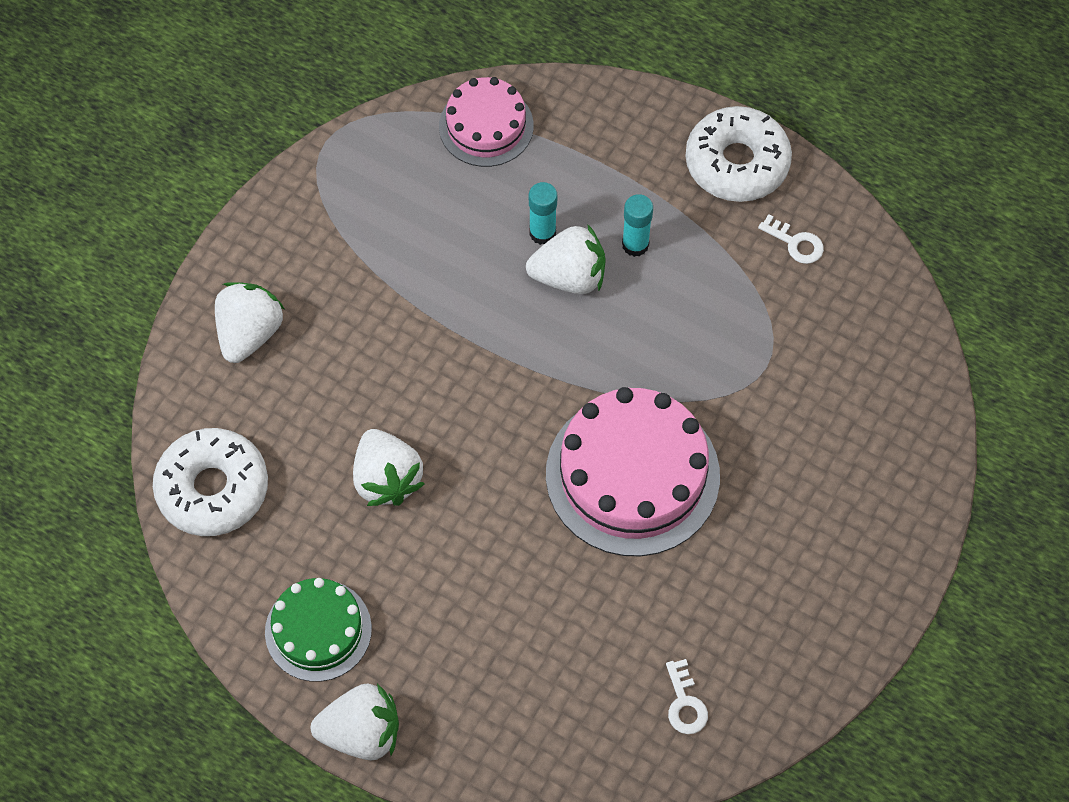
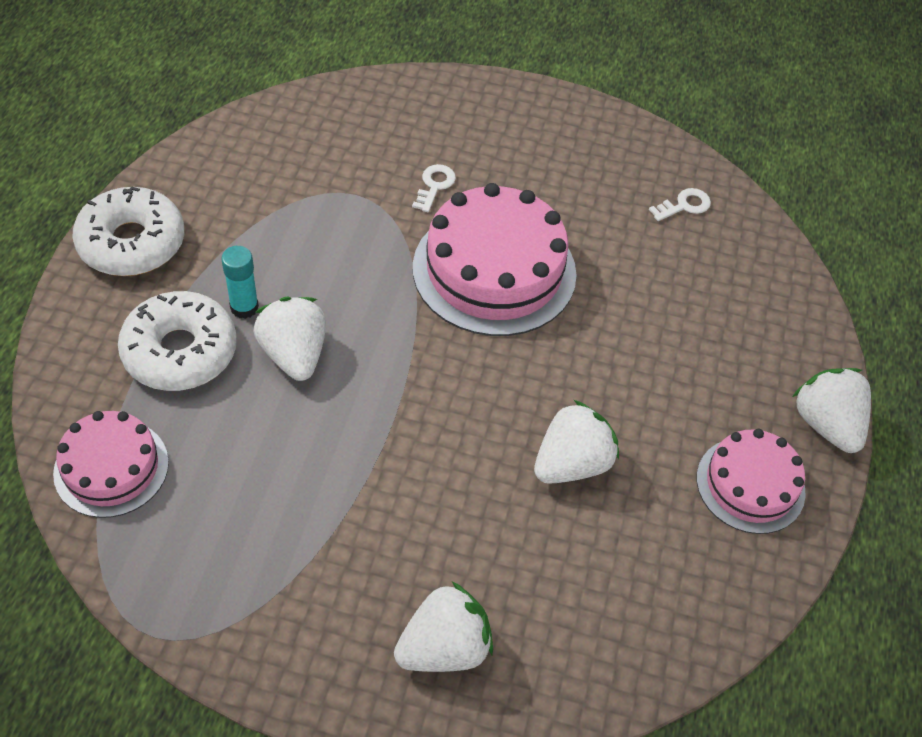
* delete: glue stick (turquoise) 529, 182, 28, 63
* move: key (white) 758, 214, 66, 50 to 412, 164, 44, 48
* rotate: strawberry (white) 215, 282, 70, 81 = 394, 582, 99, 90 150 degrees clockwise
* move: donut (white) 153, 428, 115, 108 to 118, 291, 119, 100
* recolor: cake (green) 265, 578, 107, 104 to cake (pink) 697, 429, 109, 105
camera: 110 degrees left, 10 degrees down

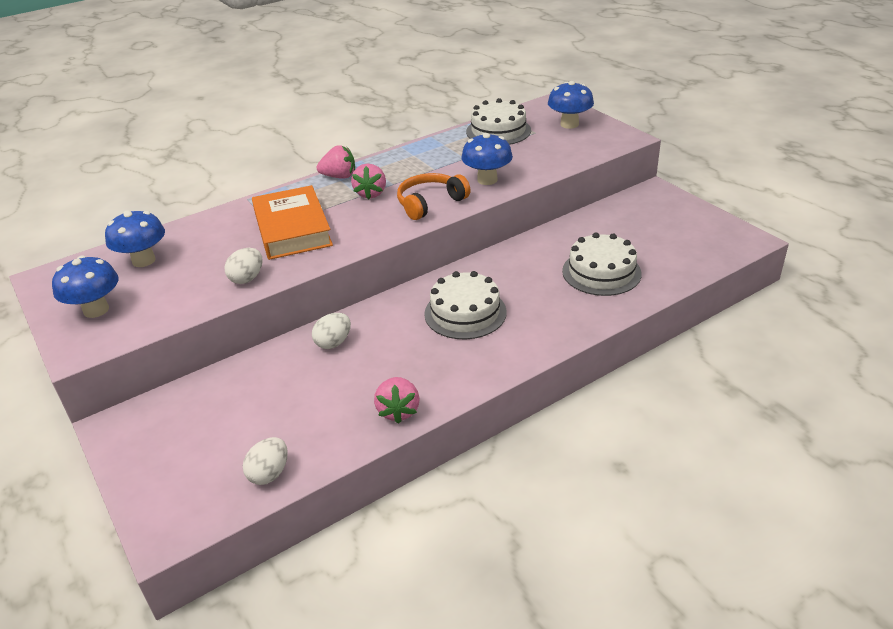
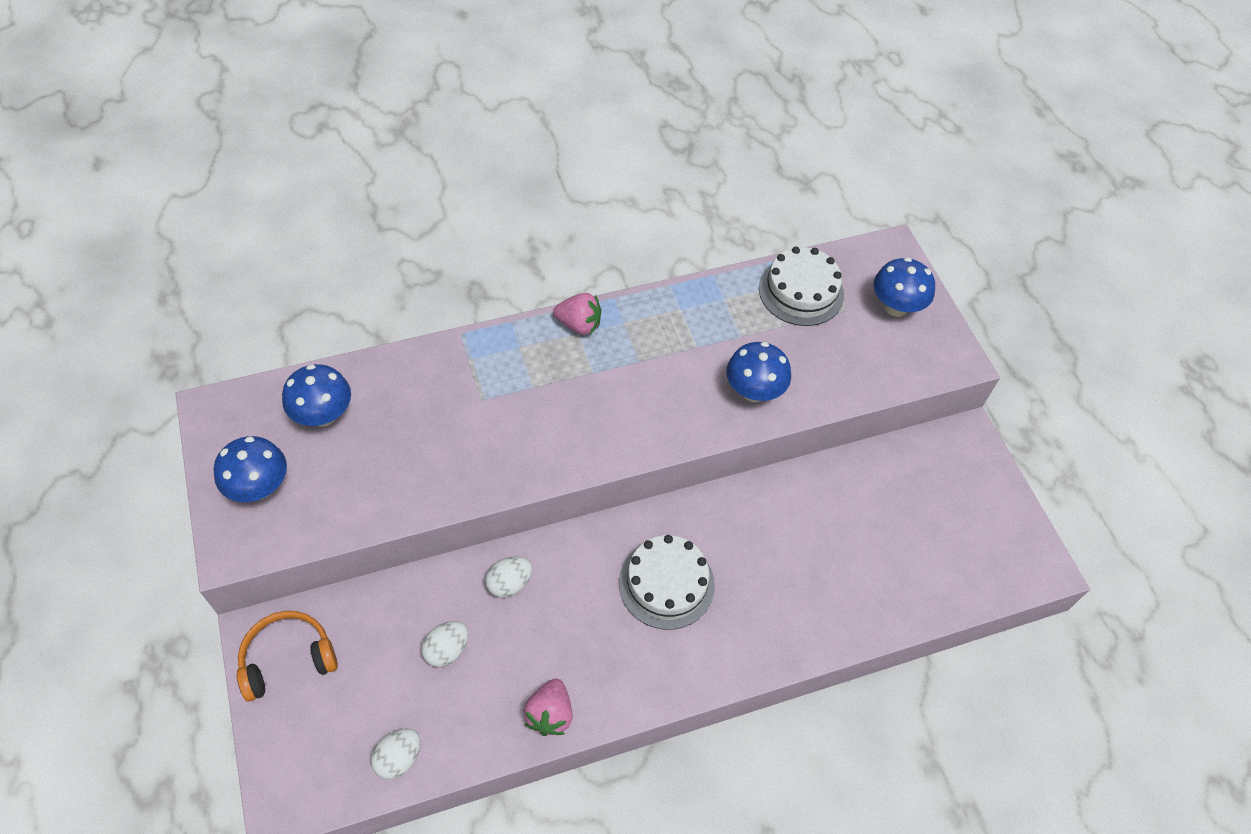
* delete: strawberry (pink) 351, 163, 35, 36
* move: headphones (orange) 397, 173, 73, 47 to 237, 611, 101, 91
* delete: book (orange) 252, 185, 81, 75
* delete: cake (white) 562, 232, 80, 64
* move: egg (white) 224, 248, 39, 36 to 421, 621, 47, 46
camera: 10 degrees right, 20 degrees up

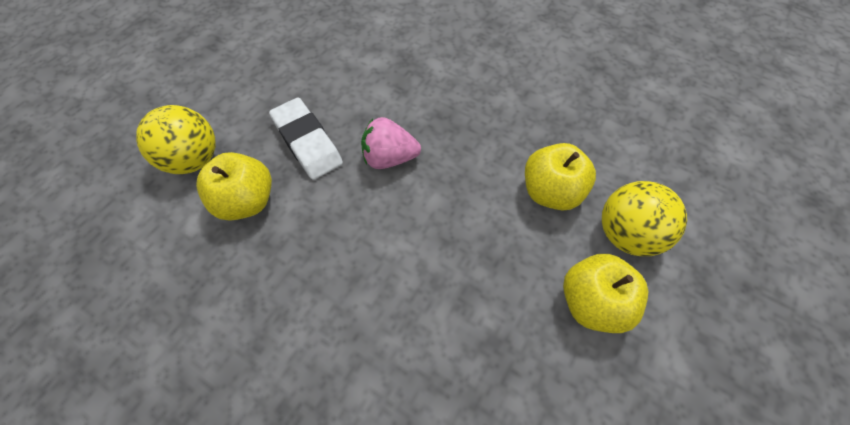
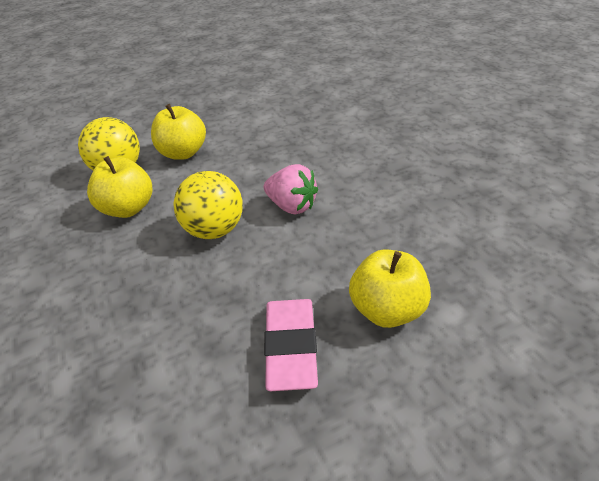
* recolor: eraser (white) 269, 98, 74, 82 to eraser (pink) 264, 299, 54, 92
* move: ball (yellow) 136, 105, 80, 69 to 173, 171, 70, 68
* move: strawberry (pink) 361, 117, 60, 52 to 264, 164, 54, 50
camera: 145 degrees left, 20 degrees down

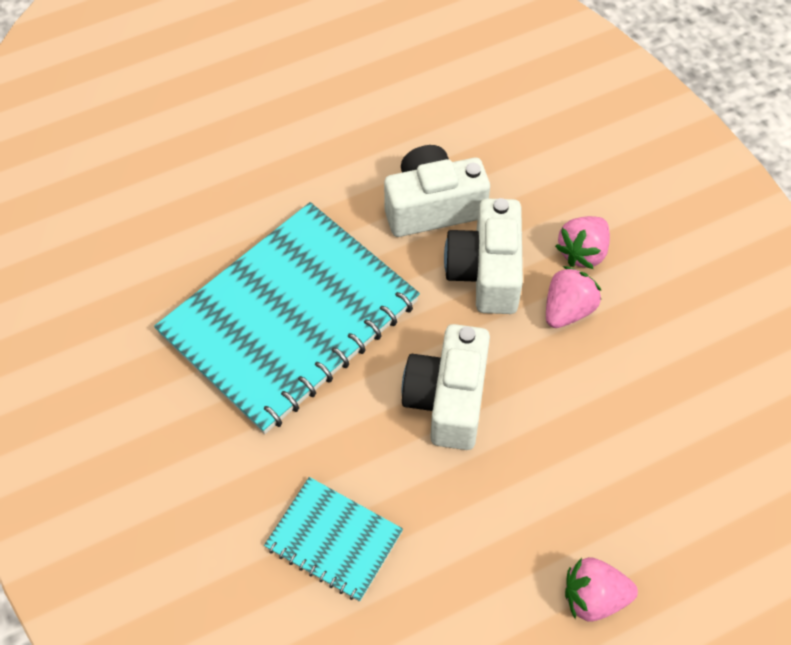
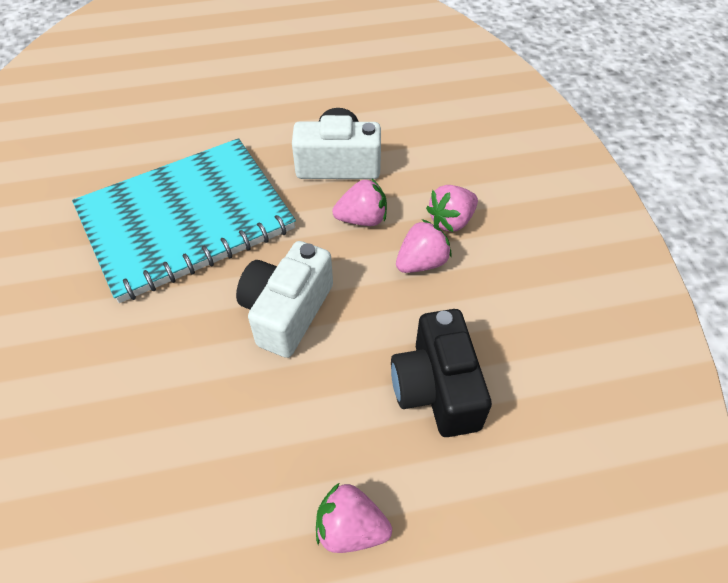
* replace: camera (white) 444, 198, 79, 116 to strawberry (pink) 332, 179, 55, 47
* delete: notebook (turquoise) 264, 477, 139, 125
* insert: camera (black) 391, 309, 101, 128
camera: 15 degrees right, 5 degrees down

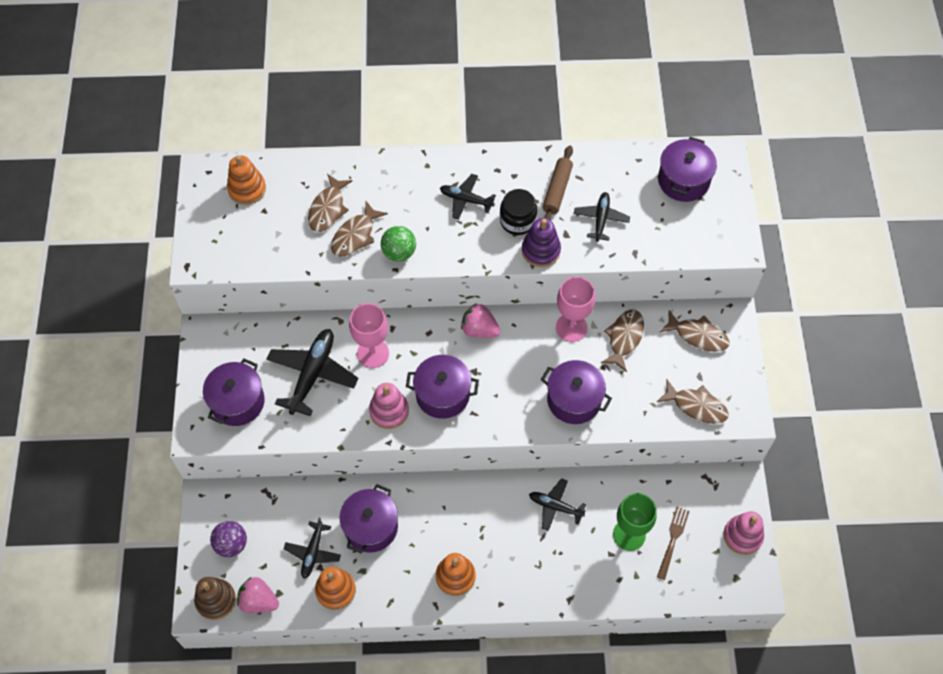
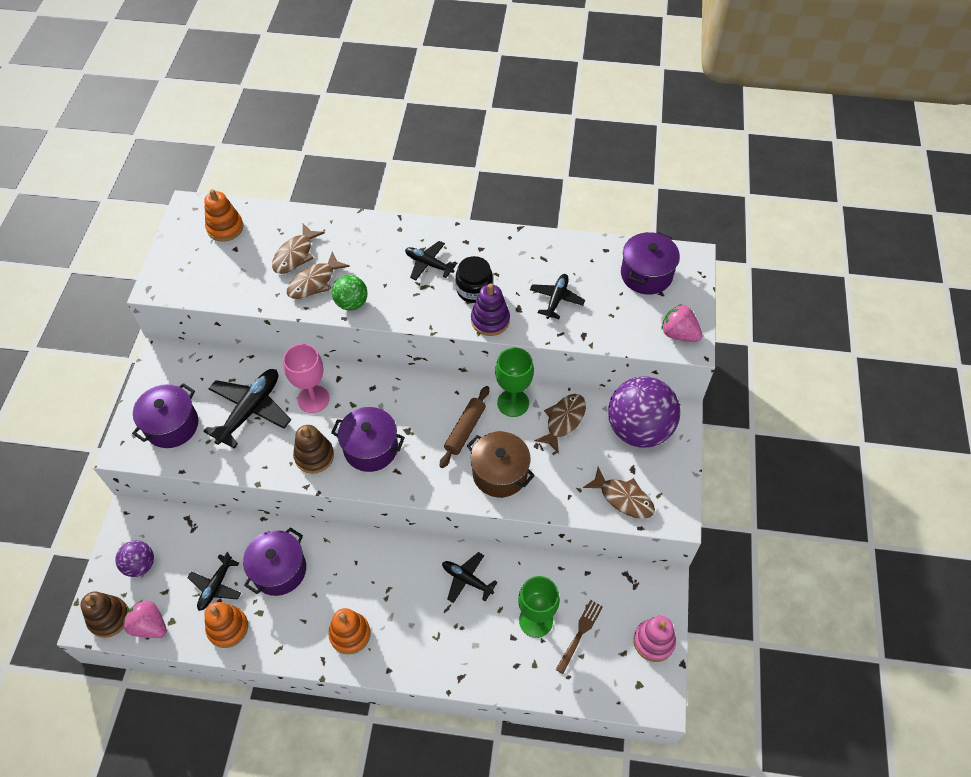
* move: rolling pin (brown) 543, 145, 30, 75 to 440, 386, 49, 82
* recolor: goblet (pink) 556, 277, 39, 65 to goblet (green) 495, 348, 39, 69
* move: strawberry (pink) 461, 303, 39, 35 to 661, 304, 41, 38
* replace: fish (brown) 660, 310, 69, 42 to ball (purple) 608, 376, 72, 72
* recolor: pot (purple) 541, 360, 71, 64 to pot (brown) 467, 432, 68, 66
* recolor: stacking toy (pink) 369, 383, 40, 46 to stacking toy (brown) 293, 425, 41, 49
camera: 10 degrees right, 5 degrees down

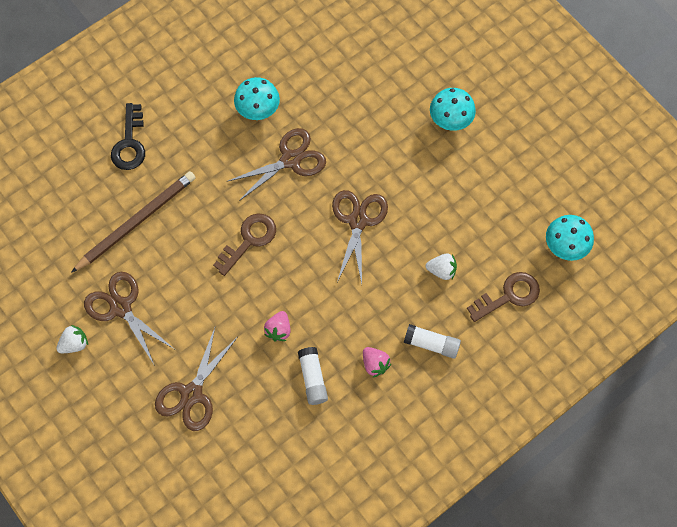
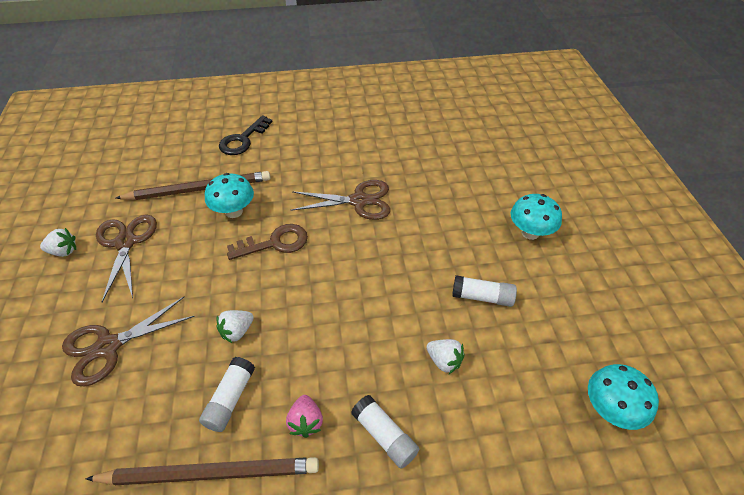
* move: mushroom (turquoise) 234, 77, 46, 43 to 205, 173, 49, 45
* delete: scissors (brown) 332, 190, 56, 94
* delete: key (brown) 467, 272, 73, 50
* recolor: strawberry (pink) 264, 311, 27, 30 to strawberry (white) 216, 310, 38, 33
* insert: glue stick (white) 452, 275, 65, 32
* insert: pencil (brown) 85, 457, 234, 28
camera: 30 degrees right, 20 degrees down

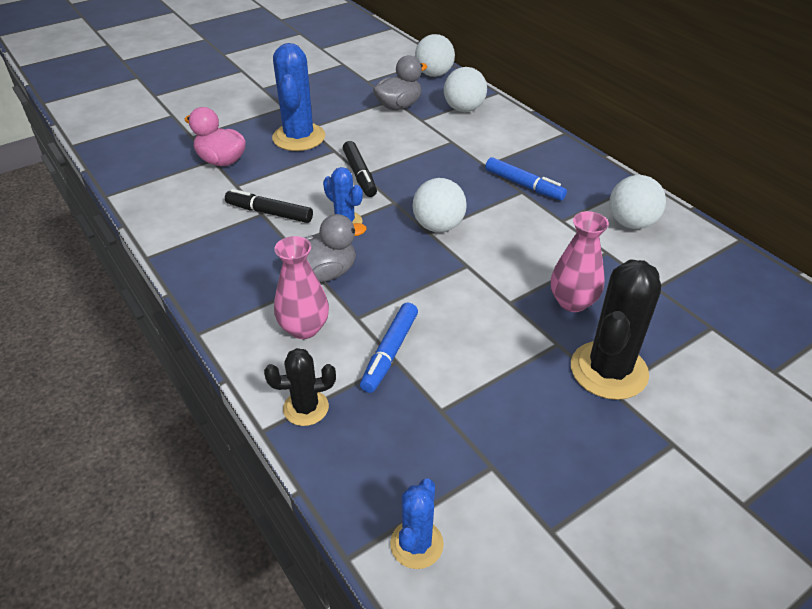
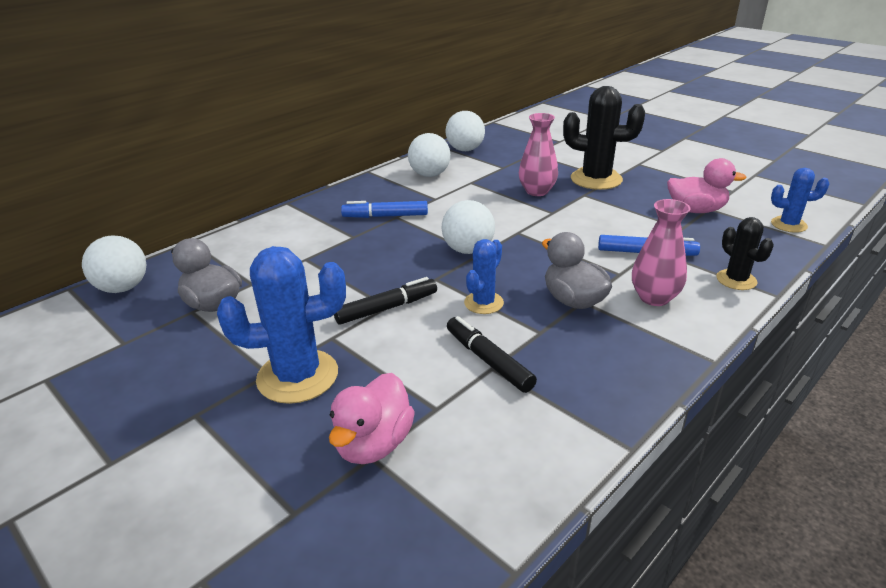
* move: ball (white) 444, 67, 43, 45 to 446, 111, 39, 40
* rotate: marker (blue) 485, 157, 82, 44 = 341, 201, 87, 17 120 degrees counterclockwise
* rotate: marker (black) 225, 189, 88, 34 = 447, 316, 90, 77 135 degrees clockwise
* insert: duck (pink) 667, 158, 79, 55
camera: 100 degrees left, 10 degrees down

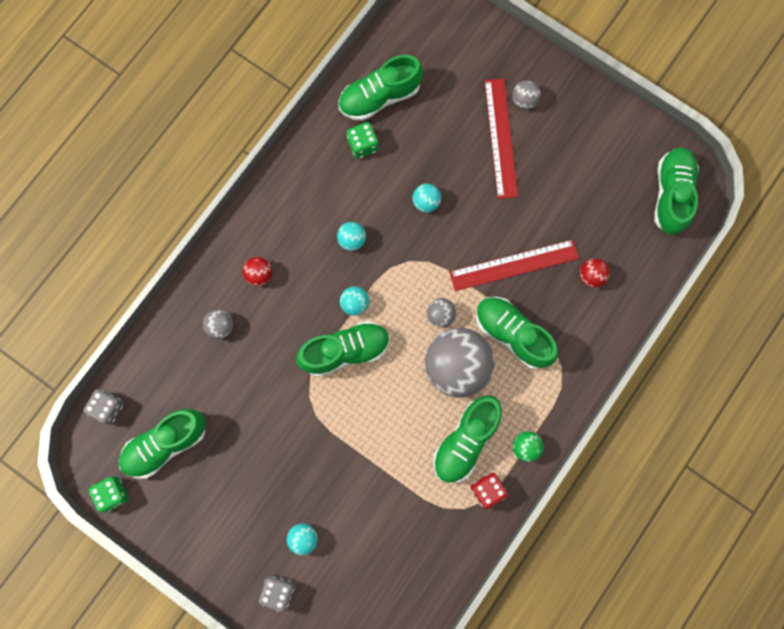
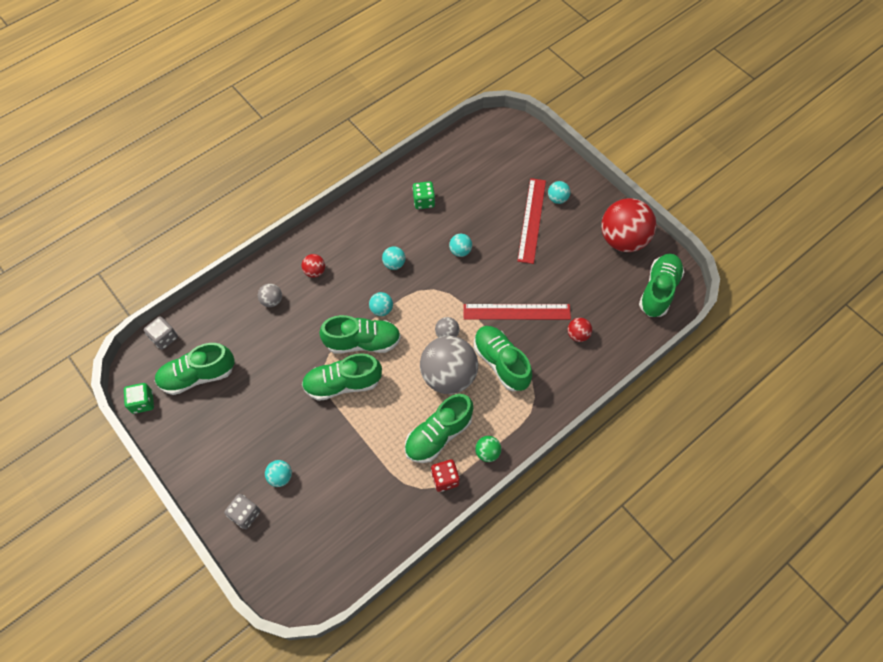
* move: shoe (green) 339, 55, 84, 66 to 302, 353, 80, 48
* recolor: ball (grey) 512, 80, 29, 29 to ball (turquoise) 548, 181, 22, 23
* insert: ball (red) 601, 198, 55, 54
camera: 15 degrees right, 15 degrees down

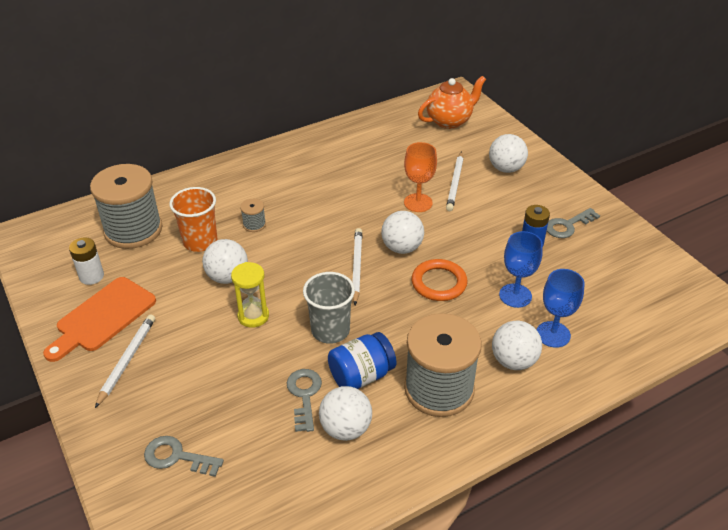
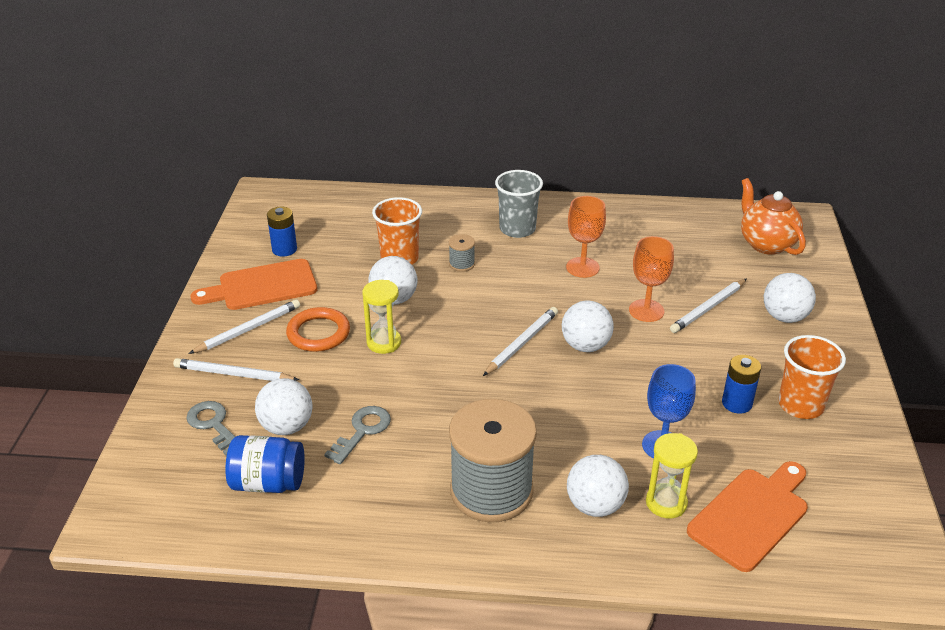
* rotate: teapot (orange) 418, 76, 68, 53 = 741, 178, 65, 77 120 degrees counterclockwise
* delete: spool (grey) 90, 164, 73, 85
* replace: key (grey) 547, 208, 53, 30 to cup (orange) 778, 335, 68, 84
* recolor: battery (white) 69, 237, 35, 48 to battery (blue) 267, 207, 30, 50
* move: ring (orange) 412, 259, 56, 42 to 286, 307, 64, 45
* replace: goblet (blue) 537, 269, 48, 79 to hourglass (yellow) 646, 433, 52, 85
* move: cup (grey) 303, 272, 52, 72 to 495, 170, 48, 68
* move: jar (blue) 328, 332, 68, 57 to 225, 435, 80, 58
* move: ball (white) 319, 386, 53, 55 to 255, 378, 57, 57
* insert: goblet (orange) 566, 196, 40, 82
* insert: pencil (white) 173, 358, 126, 23
* insert: cutting board (orange) 687, 461, 121, 111
camera: 35 degrees right, 5 degrees down

